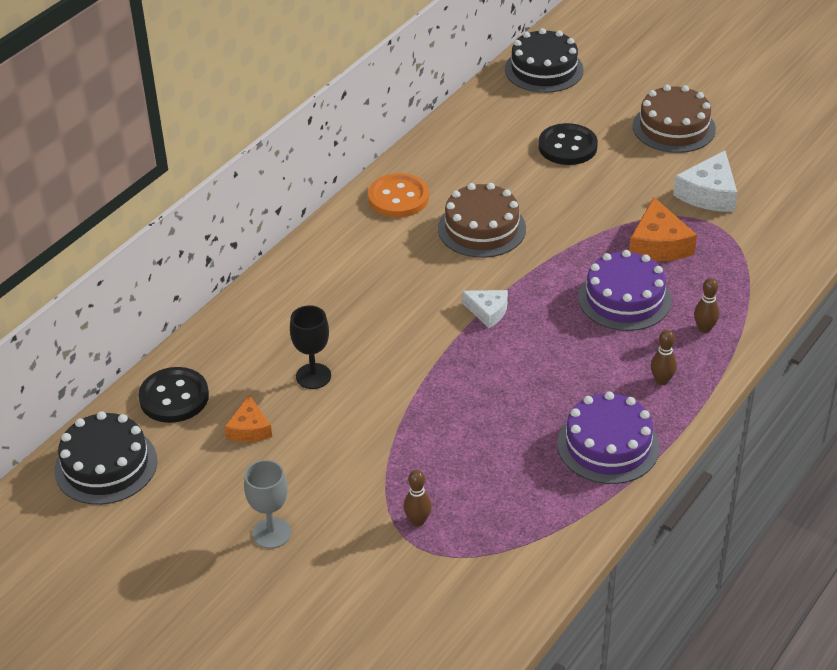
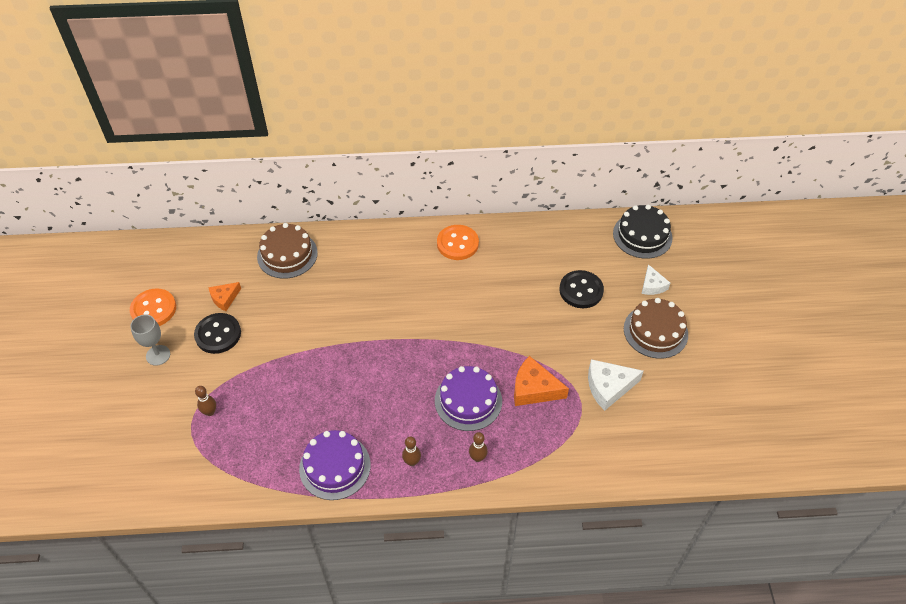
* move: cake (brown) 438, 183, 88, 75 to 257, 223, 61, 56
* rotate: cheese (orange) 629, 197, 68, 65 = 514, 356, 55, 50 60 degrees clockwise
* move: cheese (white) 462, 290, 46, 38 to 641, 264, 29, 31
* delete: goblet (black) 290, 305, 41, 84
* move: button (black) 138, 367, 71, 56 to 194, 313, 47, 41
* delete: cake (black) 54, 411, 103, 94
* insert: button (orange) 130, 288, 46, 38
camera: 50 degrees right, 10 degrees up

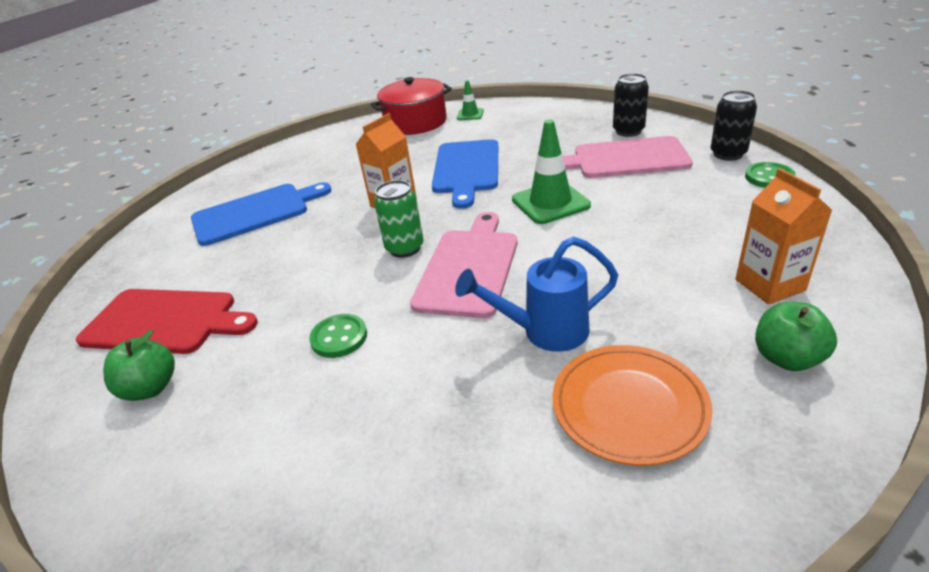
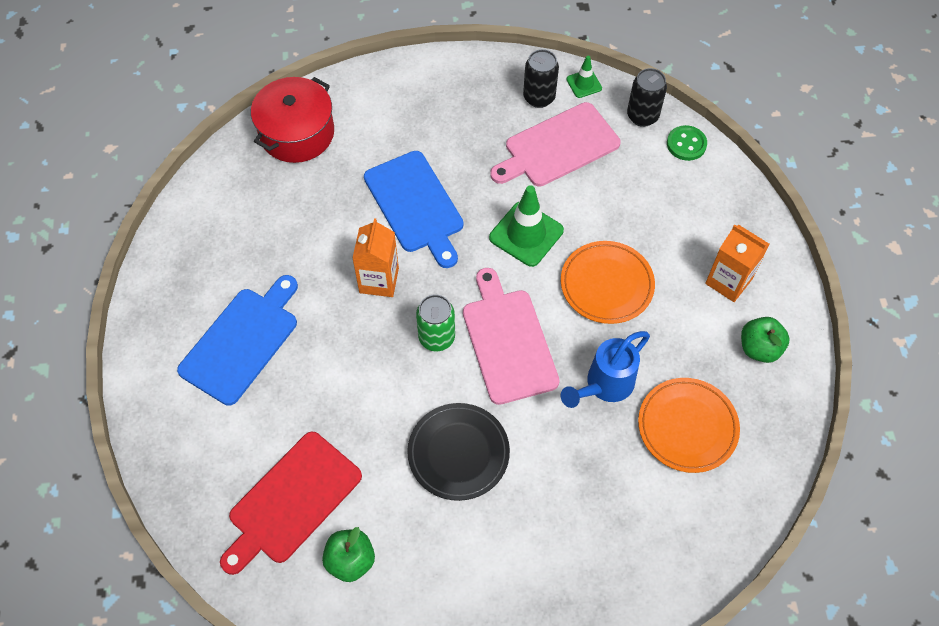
* move: traffic cone (green) 457, 80, 27, 40 to 566, 56, 36, 42
* rotate: cutting board (red) 76, 289, 182, 65 = 220, 432, 142, 143 150 degrees clockwise
* replace: button (green) 309, 314, 58, 44 to plate (black) 407, 403, 103, 98
* insert: plate (orange) 561, 241, 94, 83
camera: 35 degrees left, 25 degrees up

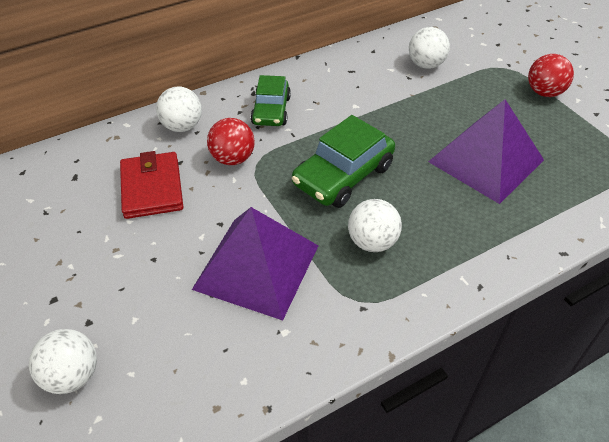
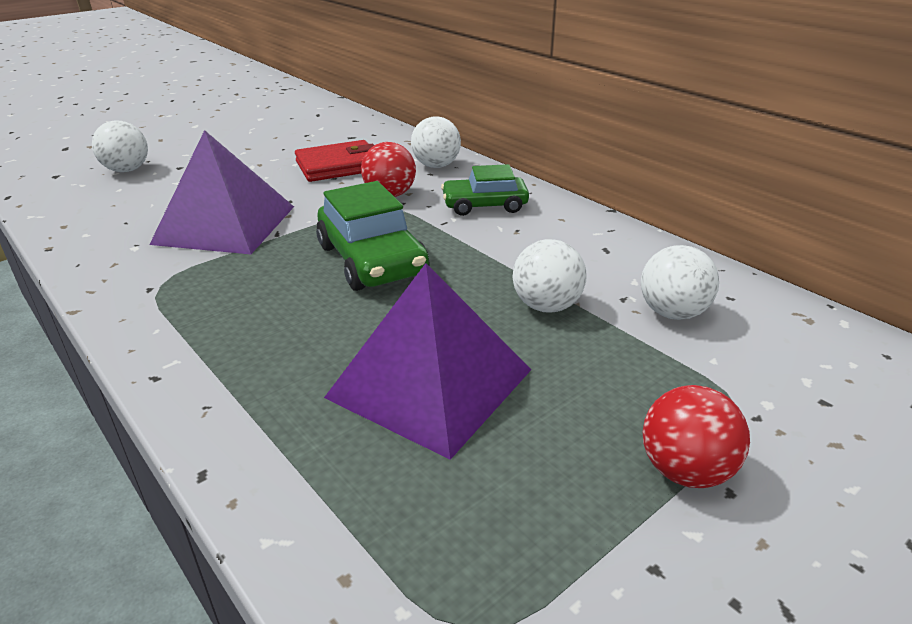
* rotate: car (green) 292, 115, 103, 93 = 316, 181, 114, 110 150 degrees counterclockwise
* move: ball (white) 348, 199, 54, 53 to 513, 239, 74, 73
camera: 80 degrees right, 15 degrees down

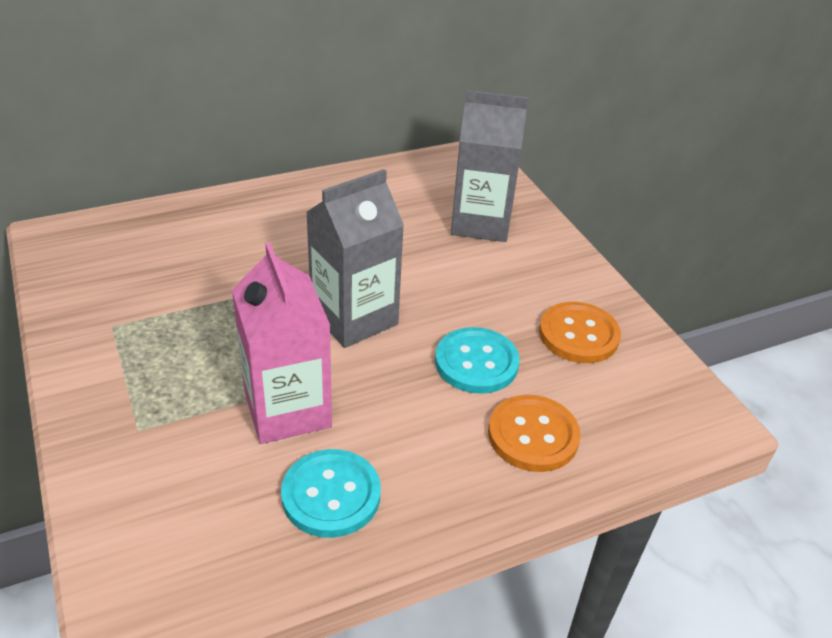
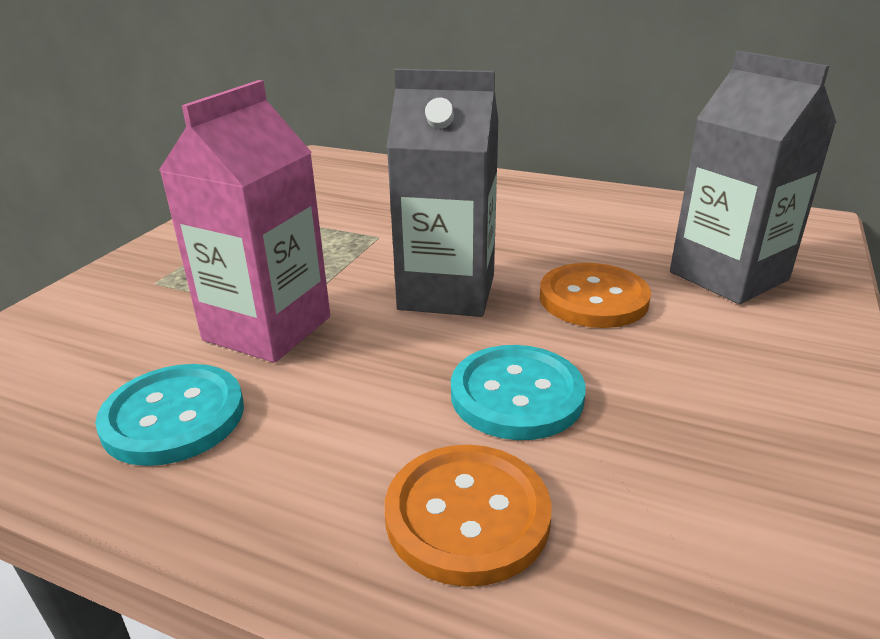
* move: button (orange) 539, 302, 82, 61 to 540, 263, 111, 65
camera: 50 degrees right, 10 degrees down

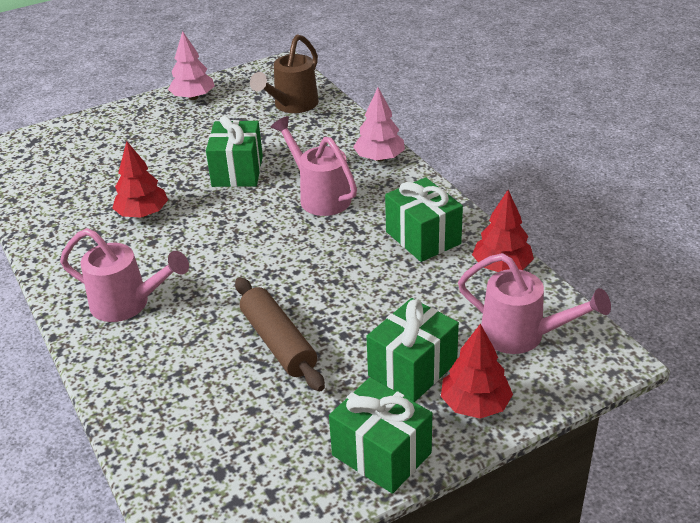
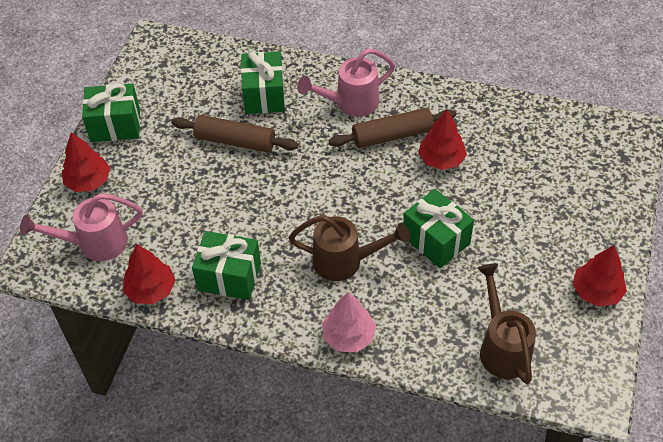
* recolor: tree (pink) 168, 31, 47, 69 to tree (red) 572, 245, 55, 62
* recolor: watering can (pink) 271, 116, 86, 100 to watering can (brown) 289, 215, 121, 66
* move: gift (green) 366, 298, 93, 104 to 241, 51, 44, 63
* insert: rolling pin (brown) 329, 108, 127, 40
camera: 135 degrees right, 15 degrees up

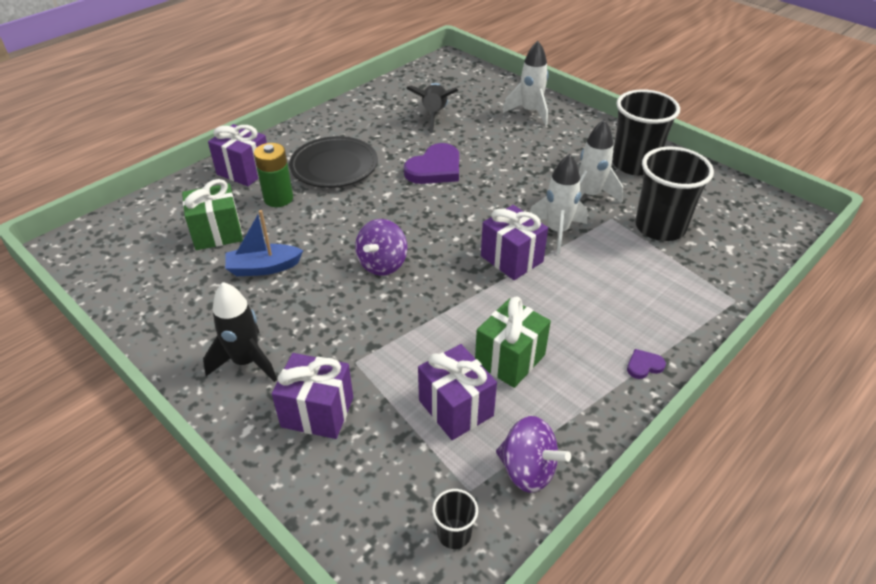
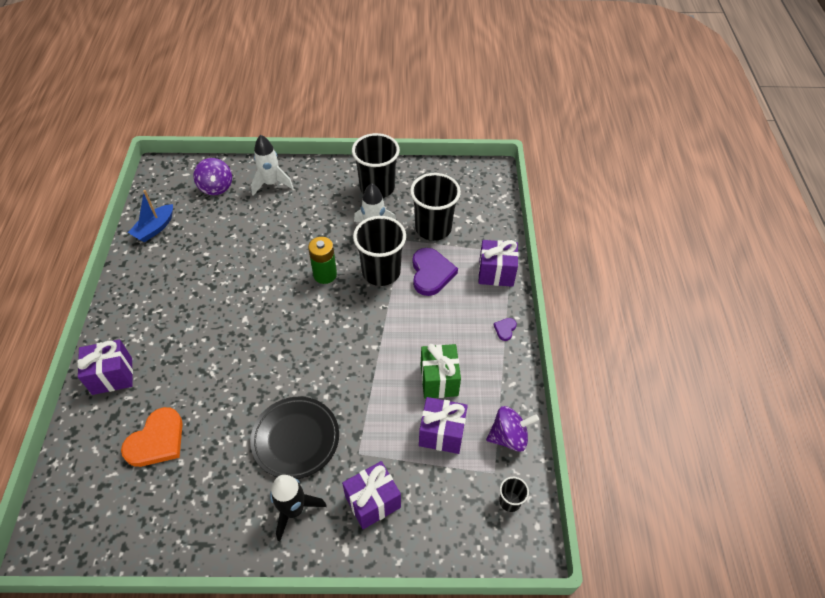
* delete: rocket (black) 406, 83, 52, 50
* move: plate (black) 289, 136, 89, 52 to 250, 397, 89, 82
* move: battery (green) 254, 143, 39, 64 to 308, 237, 29, 47
* move: heart (purple) 404, 143, 55, 41 to 413, 248, 45, 48
* replace: rocket (white) 530, 154, 58, 100 to cup (black) 353, 216, 53, 70
* replace: gift (green) 182, 179, 61, 71 to heart (orange) 121, 407, 62, 60
* move: gift (purple) 481, 205, 67, 75 to 478, 240, 40, 47
* move: boat (blue) 225, 210, 78, 66 to 128, 190, 45, 52
* move: spinning top (purple) 355, 219, 52, 57 to 193, 158, 39, 37
camera: 45 degrees left, 10 degrees up

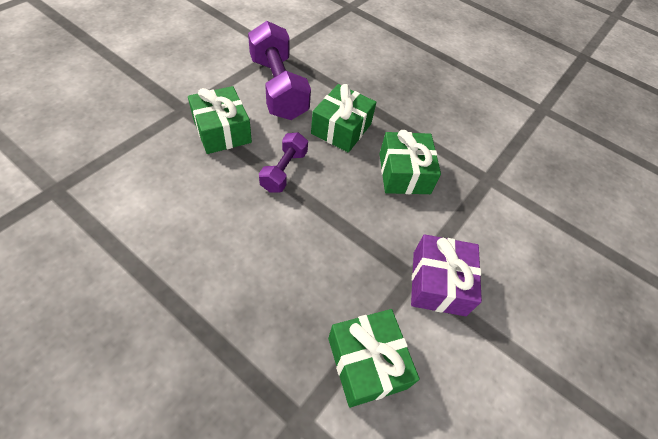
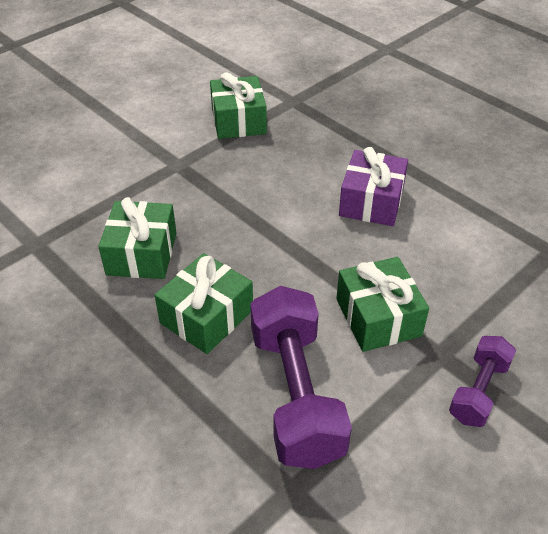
* move: dumbbell (purple) 259, 132, 49, 61 to 449, 336, 67, 91
* move: gift (purple) 411, 234, 71, 82 to 339, 147, 69, 79
camera: 165 degrees left, 10 degrees down

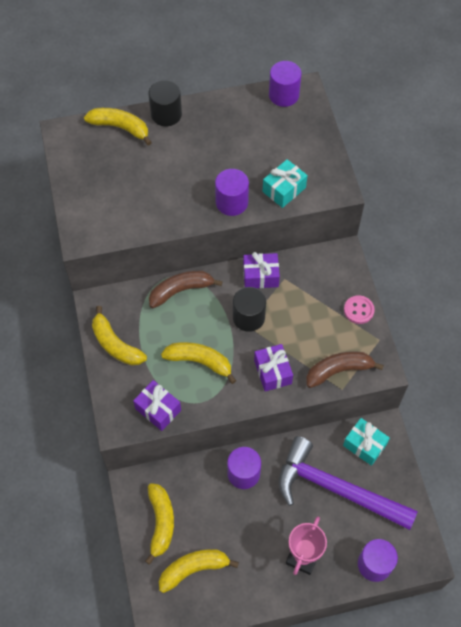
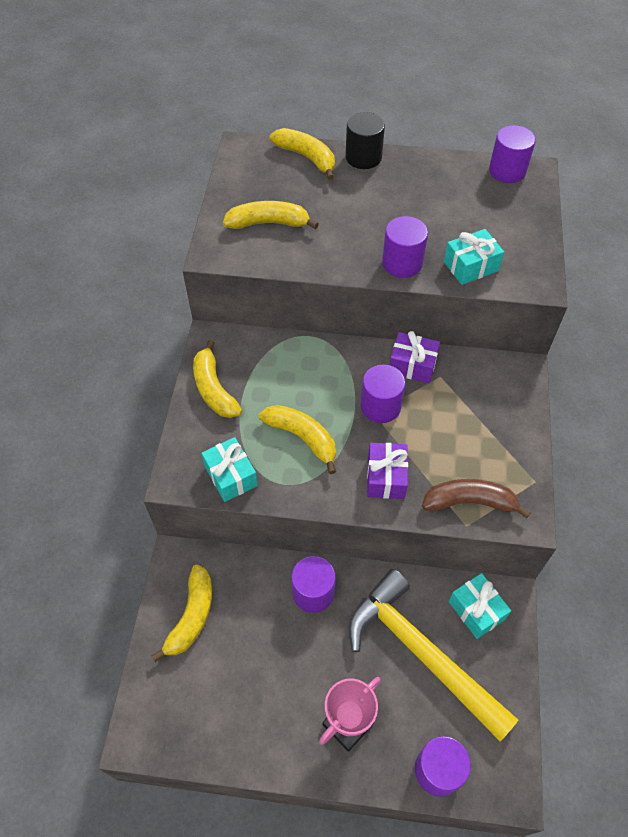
* delete: banana (brown) 149, 271, 74, 37
* recolor: cylinder (black) 233, 287, 33, 45 to cylinder (purple) 360, 365, 45, 58
* delete: button (pink) 344, 295, 31, 29
* recolor: gift (purple) 133, 380, 48, 51 to gift (turquoise) 201, 437, 57, 65
* recolor: hammer (purple) 279, 436, 139, 94 to hammer (yellow) 348, 569, 170, 172
* move: banana (yellow) 159, 549, 80, 44 to 223, 201, 96, 28
camera: 20 degrees right, 5 degrees down

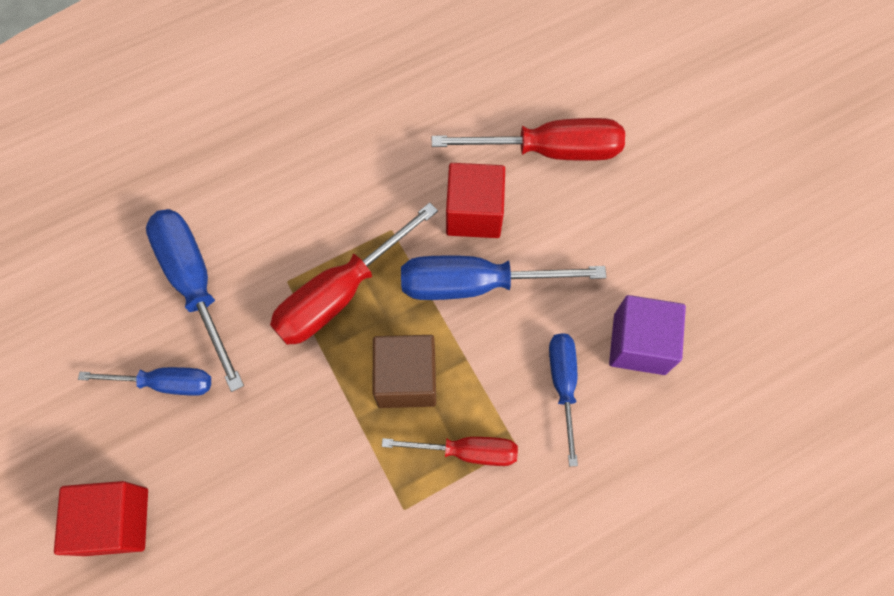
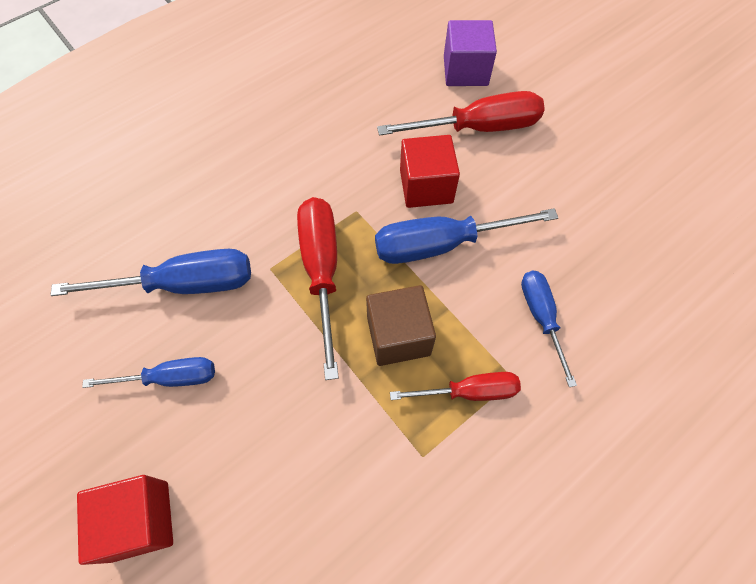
* rotate: screwdriver (red) 270, 202, 168, 143 = 297, 197, 42, 183 135 degrees clockwise
* rotate: screwdriver (blue) 146, 209, 98, 183 = 51, 249, 200, 47 120 degrees clockwise
* move: cube (purple) 609, 295, 77, 80 to 444, 20, 53, 66
camera: 10 degrees left, 5 degrees down

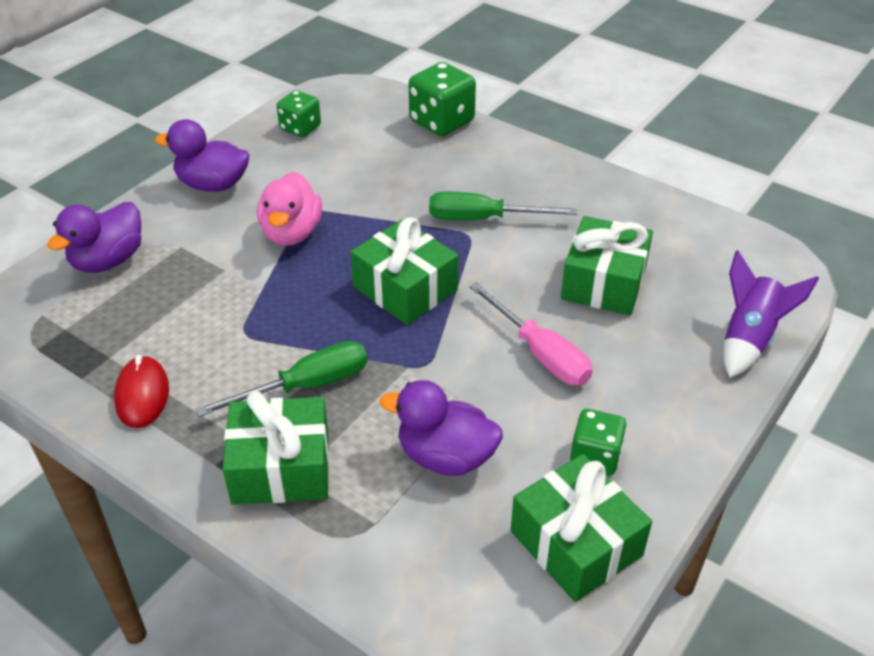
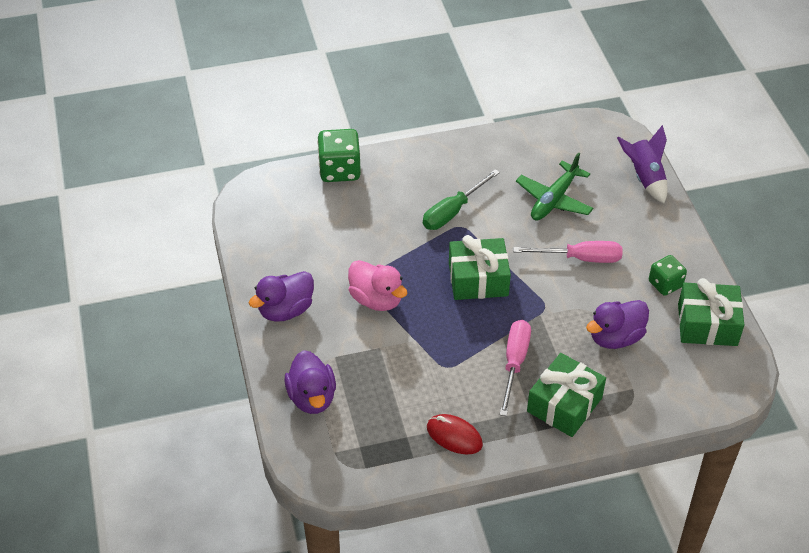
* delete: dice (green) 277, 90, 44, 47
* replace: gift (green) 561, 216, 92, 99 to plane (green) 516, 152, 77, 69
* recolor: screwdriver (green) 196, 341, 171, 76 to screwdriver (pink) 500, 320, 31, 96
camera: 50 degrees left, 5 degrees up

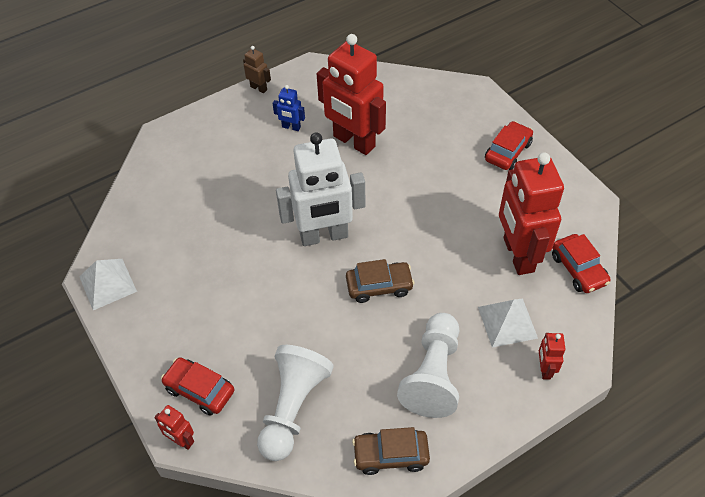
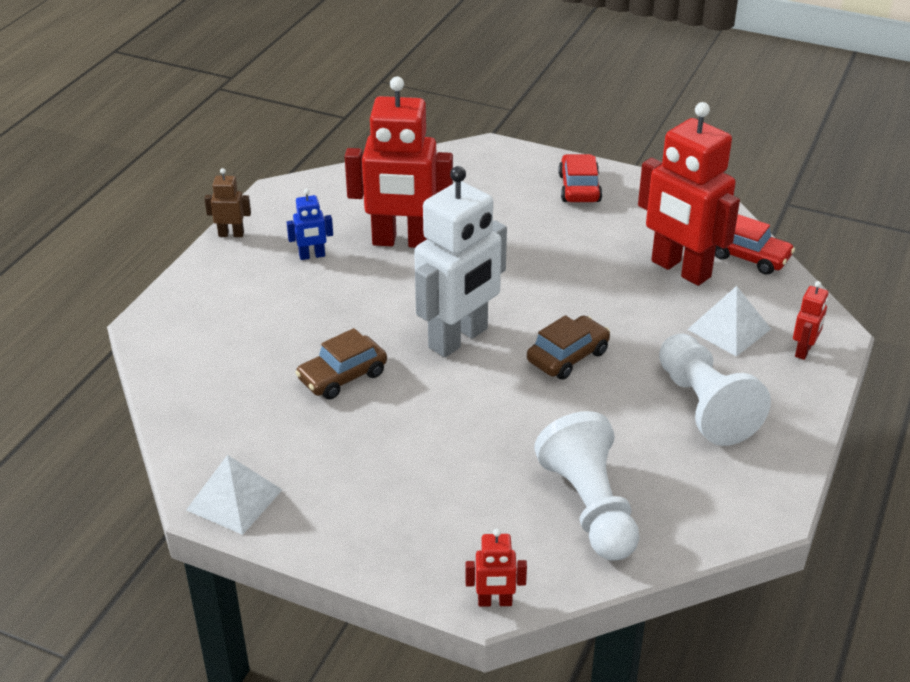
* rotate: robot (red) 539, 333, 26, 47 = 793, 281, 35, 79 120 degrees counterclockwise
* delete: car (red) 161, 357, 73, 59
* move: car (brown) 352, 427, 78, 48 to 295, 328, 92, 71
camera: 35 degrees left, 15 degrees down

